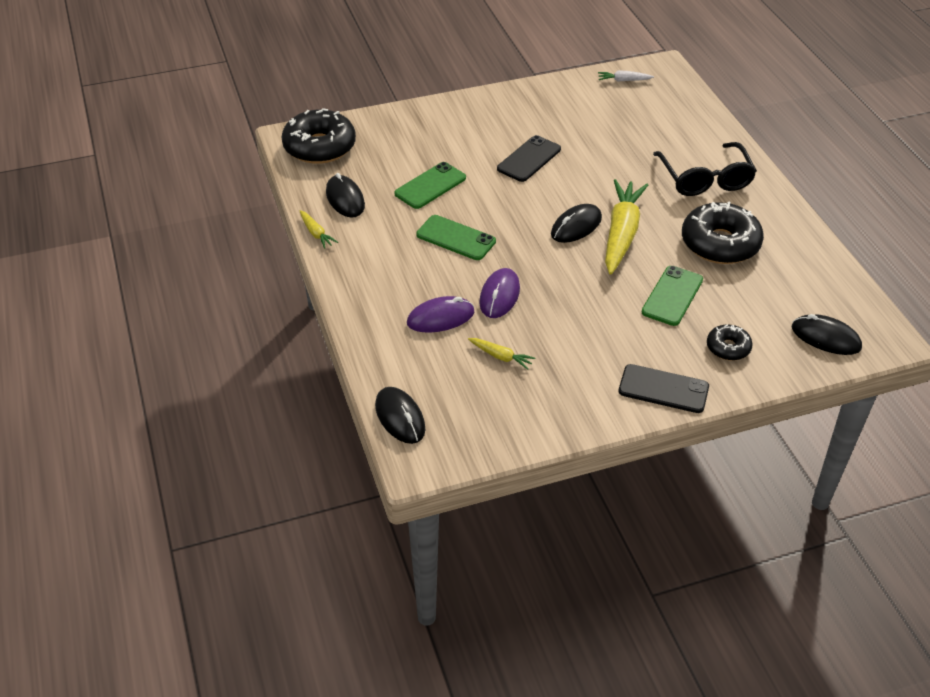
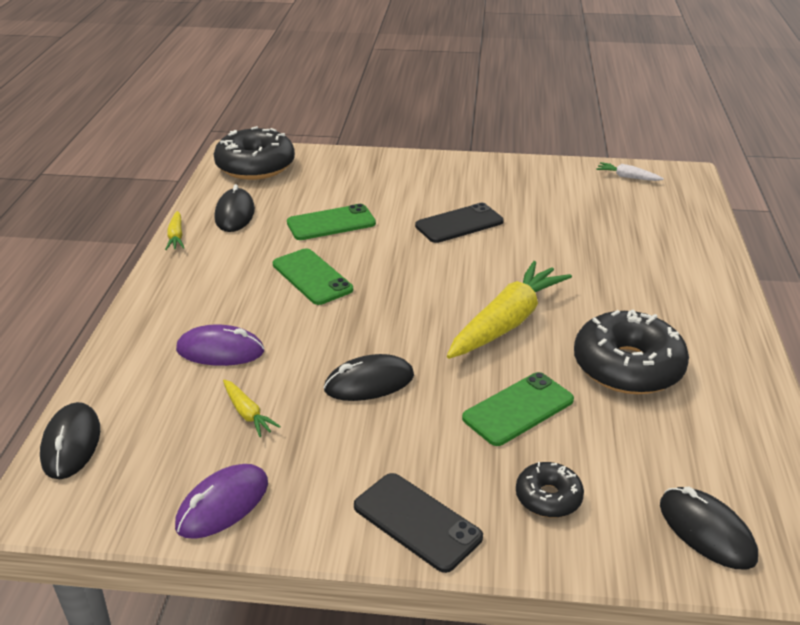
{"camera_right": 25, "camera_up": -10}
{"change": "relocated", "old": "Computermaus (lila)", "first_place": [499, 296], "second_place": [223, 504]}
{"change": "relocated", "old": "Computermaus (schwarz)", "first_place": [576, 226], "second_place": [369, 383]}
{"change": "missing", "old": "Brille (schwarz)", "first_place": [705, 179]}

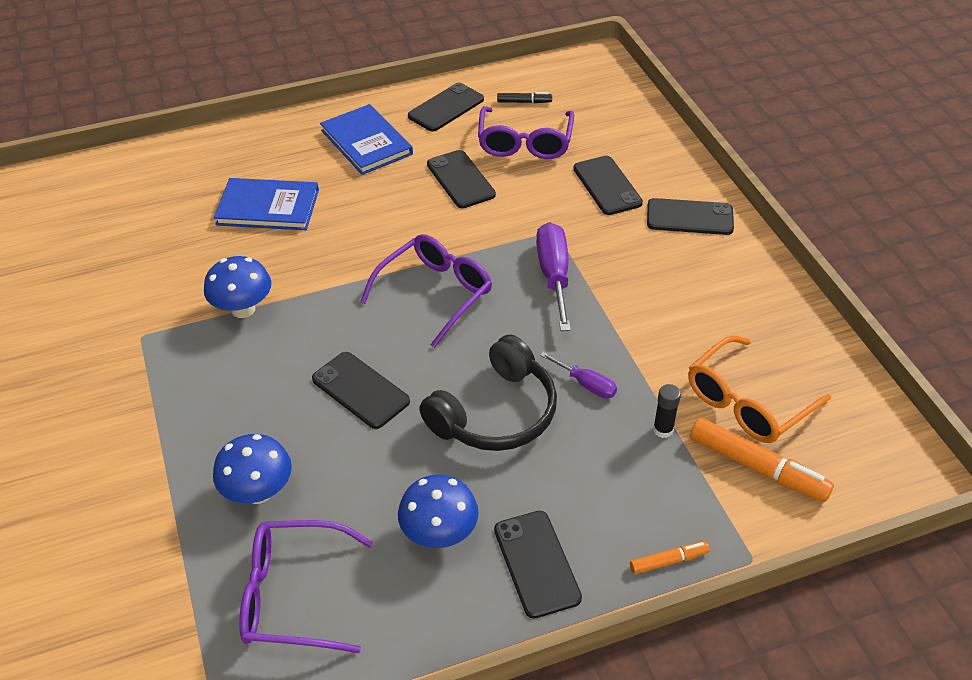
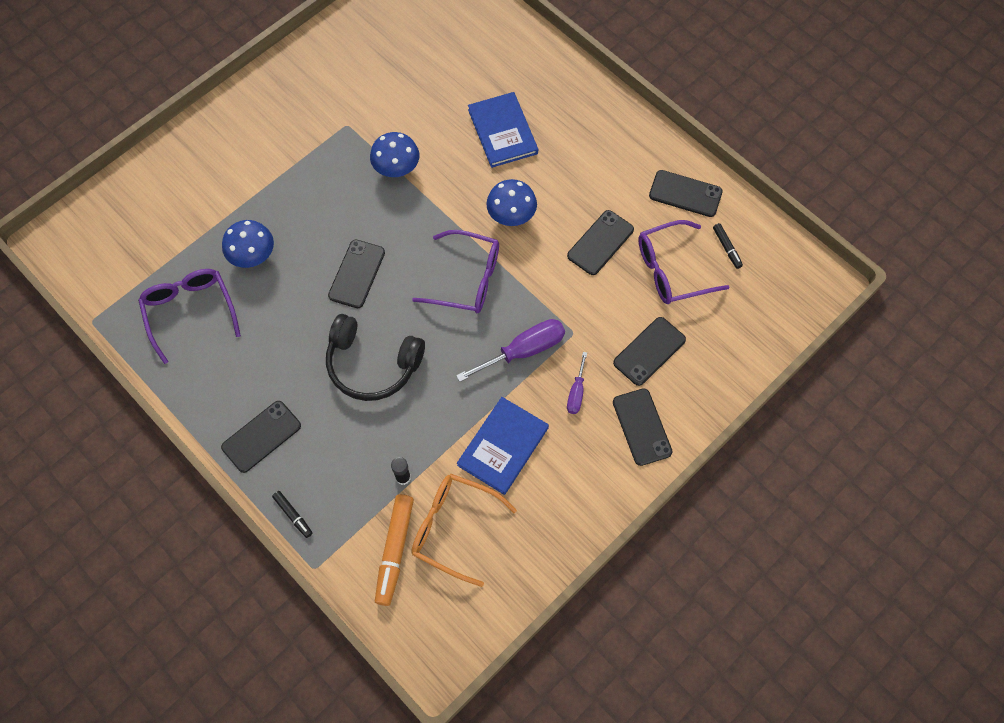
{"camera_right": 65, "camera_up": 20}
{"change": "colour", "old": "Filzstift (orange)", "new": "Filzstift (schwarz)", "first_place": [668, 561], "second_place": [293, 515]}
{"change": "relocated", "old": "Buch (blau)", "first_place": [366, 142], "second_place": [503, 446]}
{"change": "relocated", "old": "Pilz (blau)", "first_place": [439, 534], "second_place": [511, 216]}
{"change": "relocated", "old": "Schraubenzieher (lila)", "first_place": [586, 384], "second_place": [576, 392]}

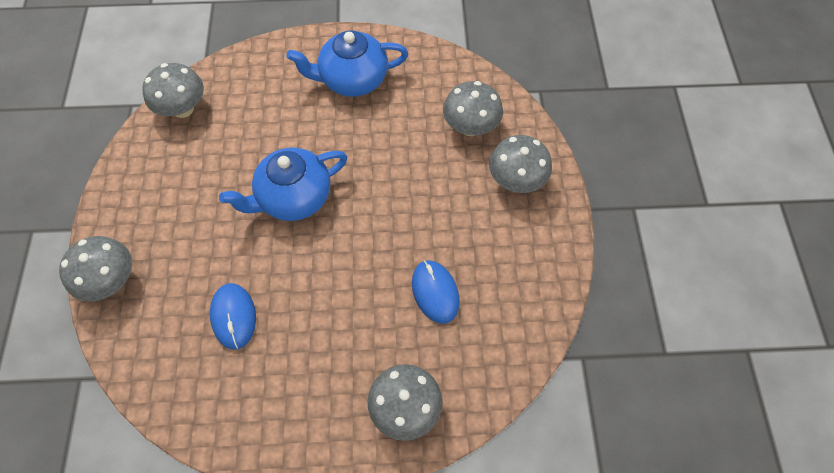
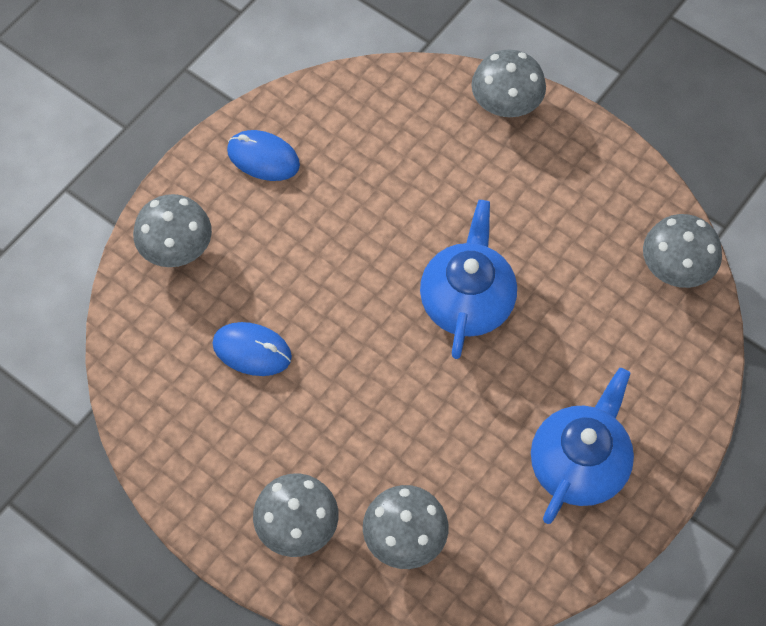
{"camera_right": 130, "camera_up": 0}
{"change": "relocated", "old": "Computermaus (blau)", "first_place": [233, 316], "second_place": [263, 158]}

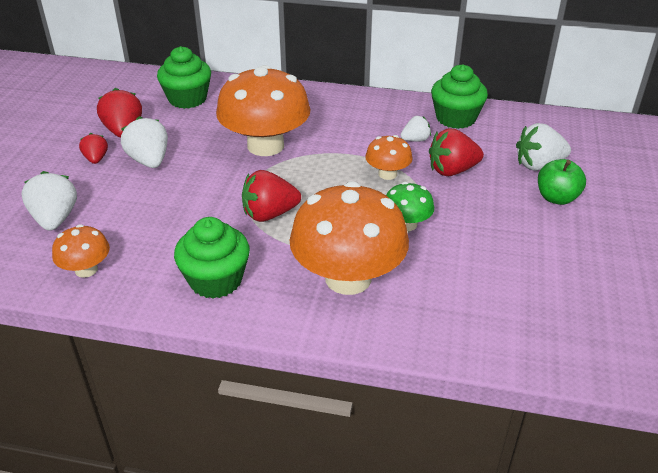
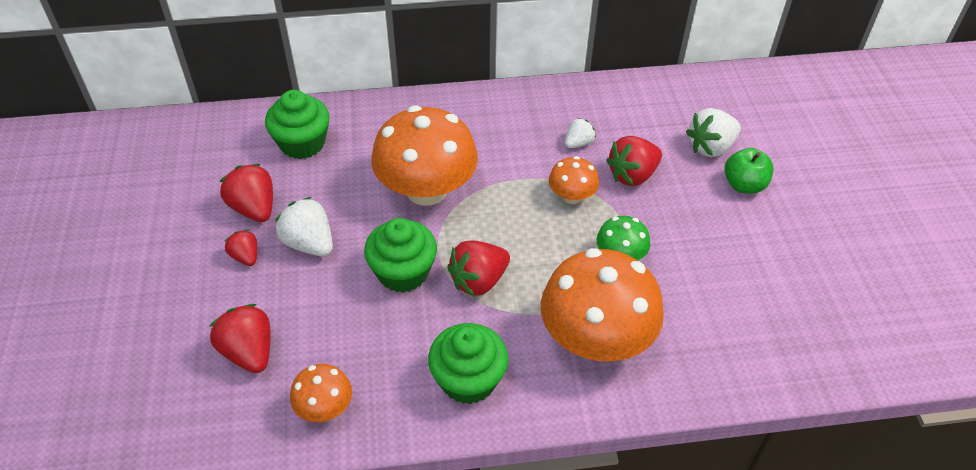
{"camera_right": -20, "camera_up": 10}
{"change": "colour", "old": "Erdbeere (weiß)", "new": "Erdbeere (rot)", "first_place": [55, 219], "second_place": [249, 352]}
{"change": "relocated", "old": "Muffin (grün)", "first_place": [456, 118], "second_place": [403, 272]}

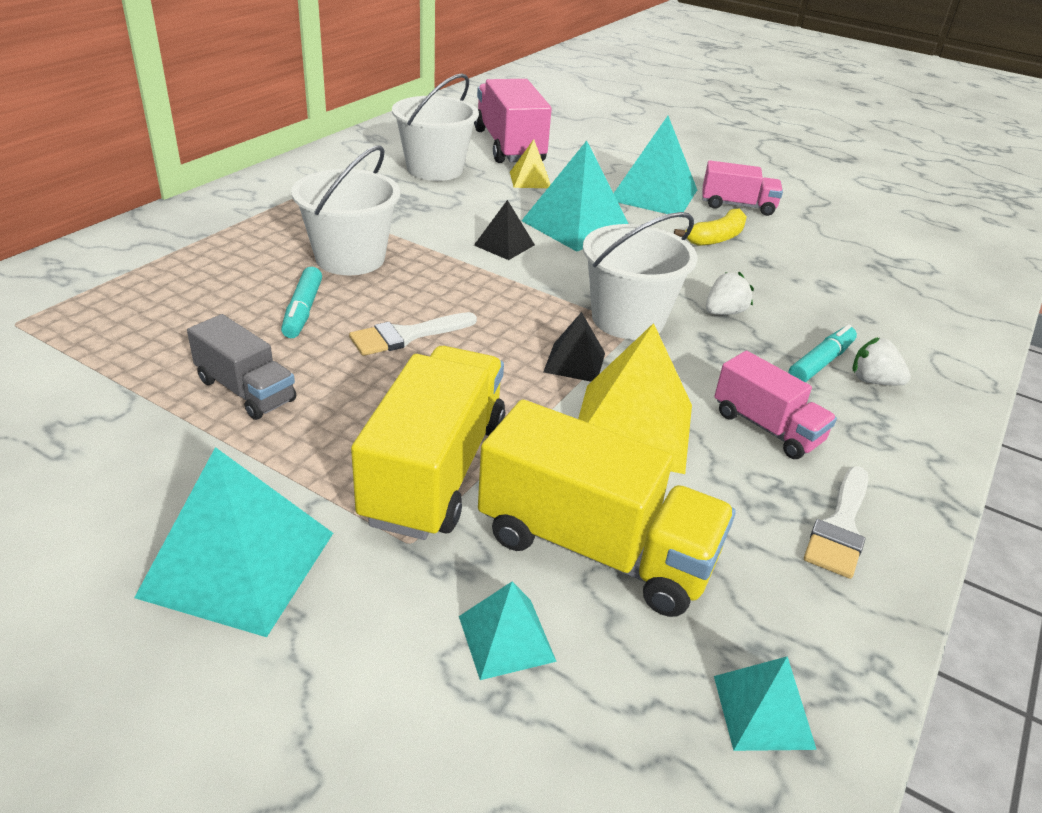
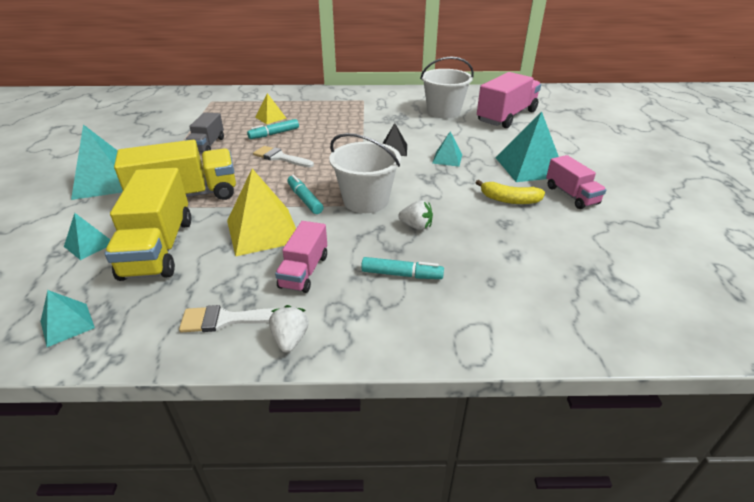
{"camera_right": 60, "camera_up": 0}
{"change": "relocated", "old": "Pyramide (gelb)", "first_place": [530, 180], "second_place": [270, 117]}
{"change": "relocated", "old": "Erdbeere (weiß)", "first_place": [873, 381], "second_place": [290, 339]}
{"change": "exchanged", "old": "Pyramide (schwarz)", "new": "Filzstift (türkis)", "first_place": [574, 362], "second_place": [305, 199]}
{"change": "size", "old": "Pyramide (türkis)", "first_place": [576, 225], "second_place": [447, 158], "factor": 0.53}
{"change": "missing", "old": "Eimer (weiß)", "first_place": [350, 258]}

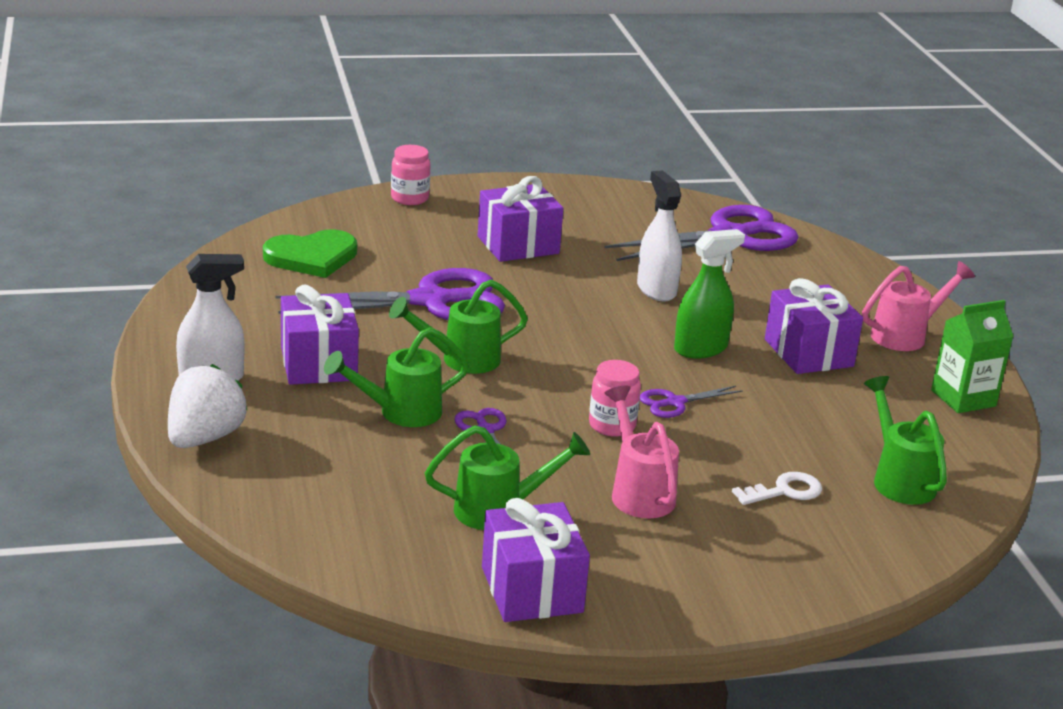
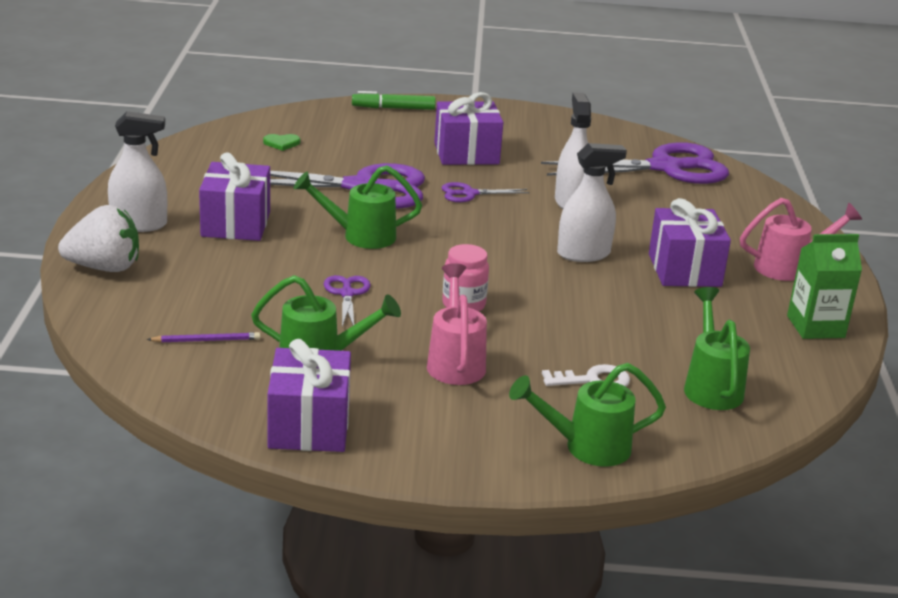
{"camera_right": 15, "camera_up": 0}
{"change": "spun", "old": "Erdbeere (weiß)", "first_place": [204, 438], "second_place": [104, 267], "degrees": 45}
{"change": "appeared", "new": "Bleistift (lila)", "second_place": [206, 340]}
{"change": "size", "old": "Herz (grün)", "first_place": [312, 257], "second_place": [281, 143], "factor": 0.45}
{"change": "exchanged", "old": "Einmachglas (rosa)", "new": "Filzstift (grün)", "first_place": [409, 198], "second_place": [393, 108]}
{"change": "relocated", "old": "Schere (lila)", "first_place": [675, 403], "second_place": [469, 194]}
{"change": "relocated", "old": "Gießkanne (grün)", "first_place": [400, 413], "second_place": [586, 447]}
{"change": "colour", "old": "Sprühflasche (grün)", "new": "Sprühflasche (weiß)", "first_place": [700, 348], "second_place": [583, 254]}

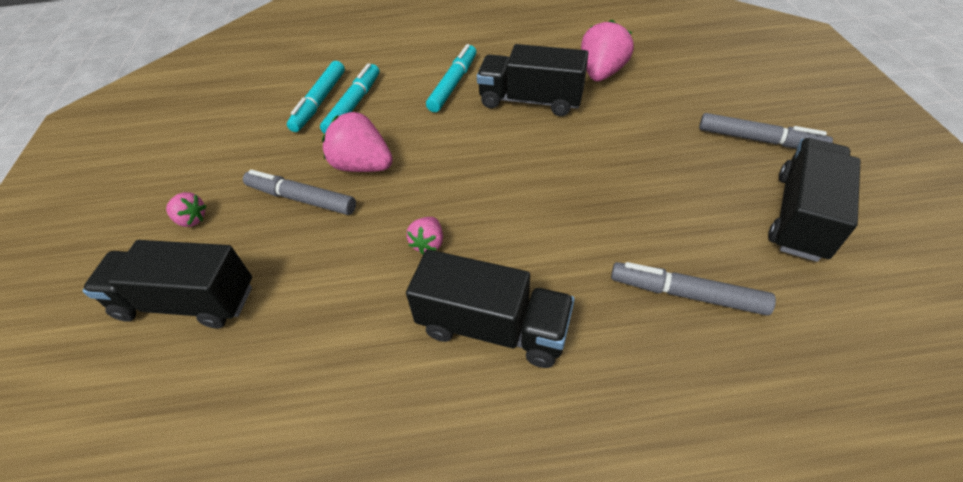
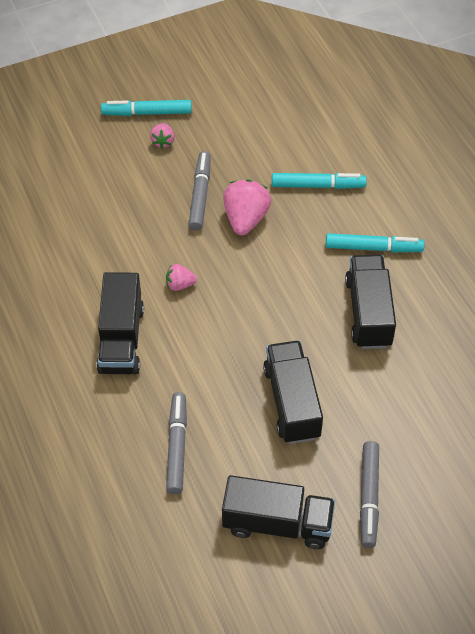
{"camera_right": 70, "camera_up": 5}
{"change": "relocated", "old": "Filzstift (türkis)", "first_place": [319, 102], "second_place": [147, 113]}
{"change": "relocated", "old": "Lastwagen (schwarz)", "first_place": [187, 301], "second_place": [292, 402]}
{"change": "missing", "old": "Erdbeere (rosa)", "first_place": [602, 73]}

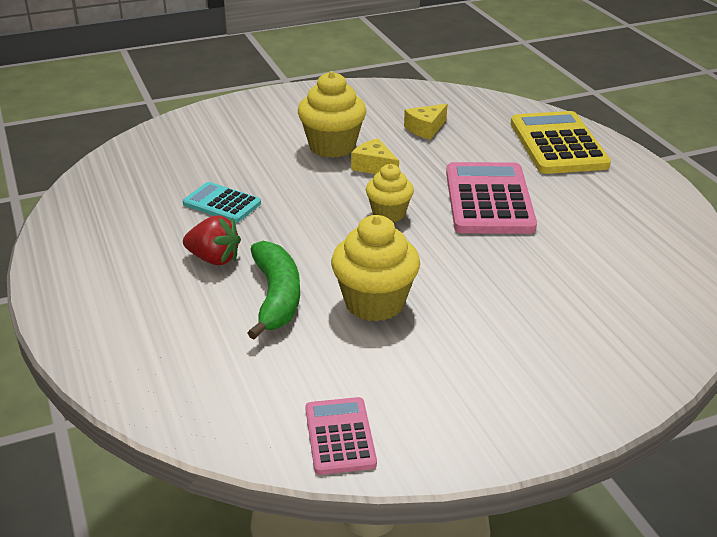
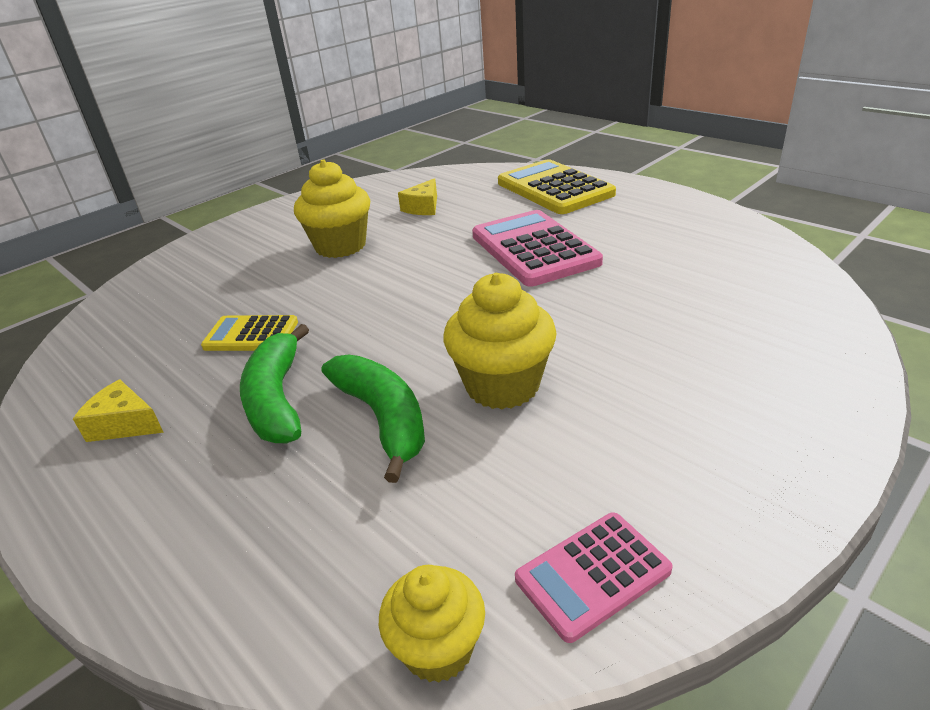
{"camera_right": -20, "camera_up": 0}
{"change": "relocated", "old": "Käse (gelb)", "first_place": [374, 167], "second_place": [125, 424]}
{"change": "colour", "old": "Taschenrechner (türkis)", "new": "Taschenrechner (gelb)", "first_place": [222, 204], "second_place": [251, 335]}
{"change": "exchanged", "old": "Erdbeere (rot)", "new": "Banane (grün)", "first_place": [214, 259], "second_place": [277, 399]}
{"change": "relocated", "old": "Muffin (gelb)", "first_place": [389, 214], "second_place": [438, 648]}
{"change": "spun", "old": "Taschenrechner (rosa)", "first_place": [339, 436], "second_place": [593, 575], "degrees": -90}

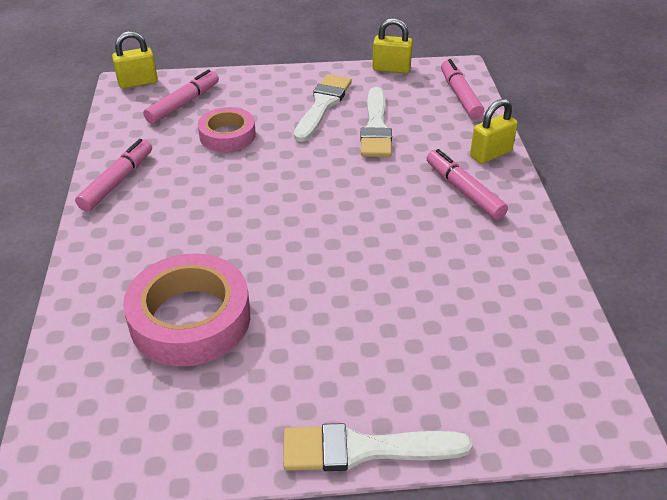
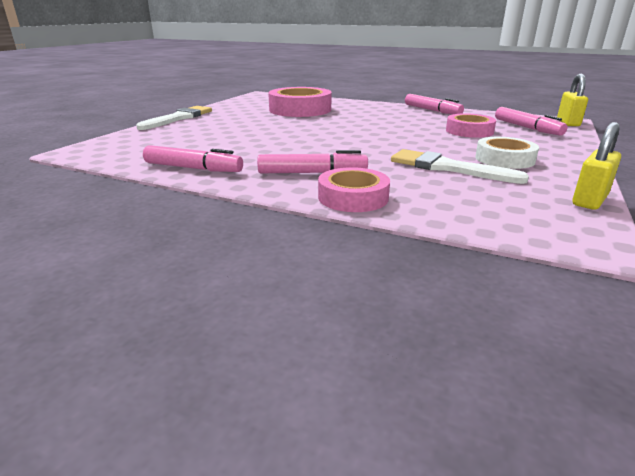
{"camera_right": 120, "camera_up": -15}
{"change": "relocated", "old": "Filzstift (rosa)", "first_place": [460, 95], "second_place": [193, 168]}
{"change": "exchanged", "old": "Vorhängeschloss (gelb)", "new": "Klebeband (rosa)", "first_place": [490, 154], "second_place": [353, 197]}
{"change": "exchanged", "old": "Pinsel (weiß)", "new": "Klebeband (weiß)", "first_place": [322, 105], "second_place": [504, 159]}

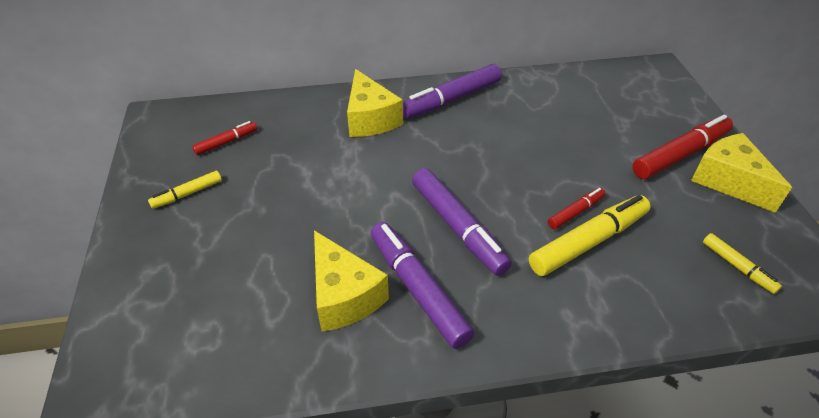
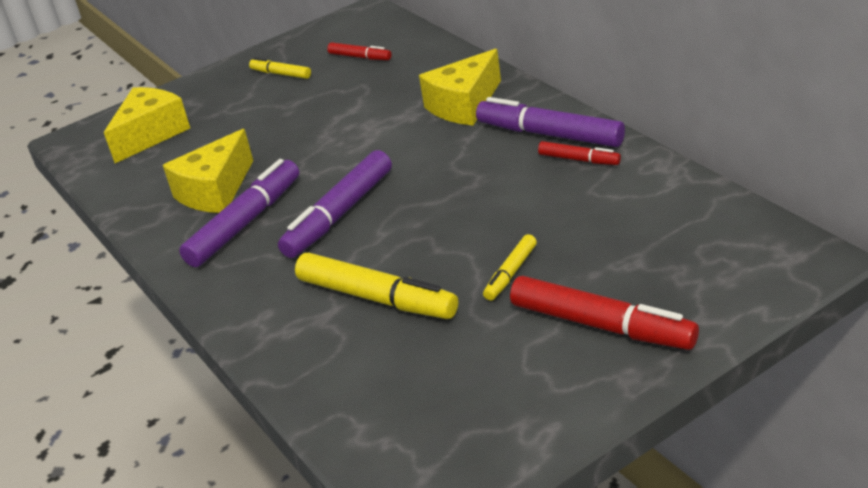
{"camera_right": 70, "camera_up": -10}
{"change": "relocated", "old": "Käse (gelb)", "first_place": [728, 181], "second_place": [151, 134]}
{"change": "relocated", "old": "Filzstift (gelb)", "first_place": [737, 267], "second_place": [511, 273]}
{"change": "relocated", "old": "Filzstift (rot)", "first_place": [575, 212], "second_place": [579, 159]}

